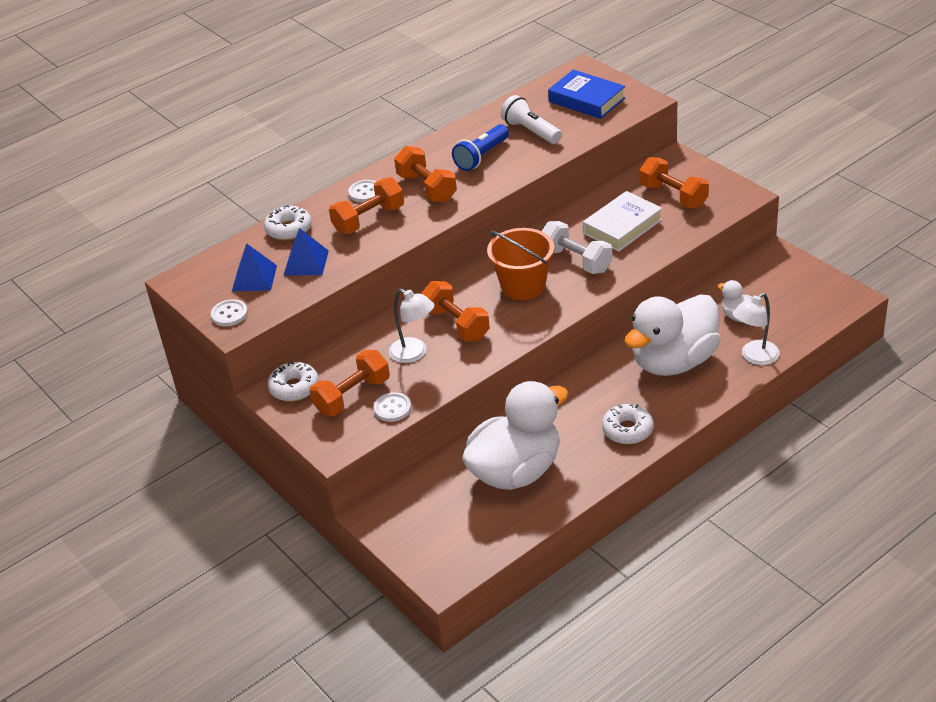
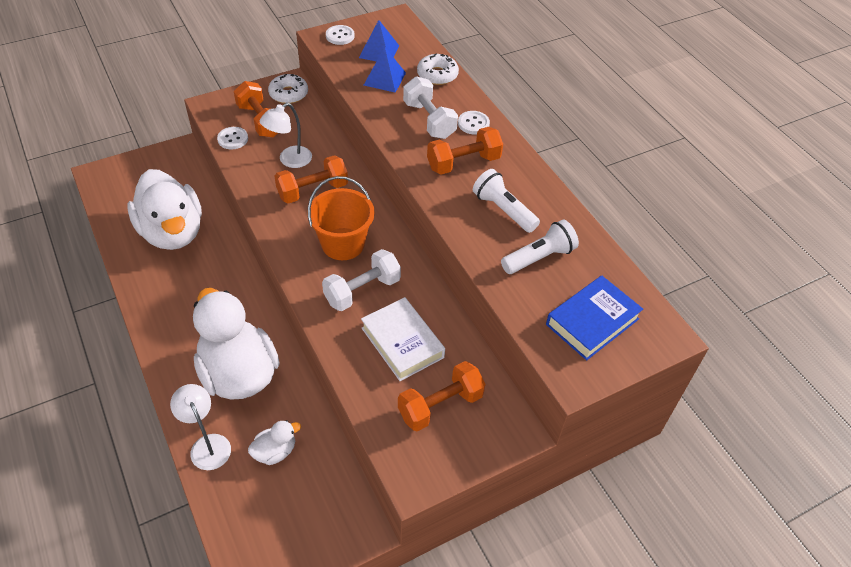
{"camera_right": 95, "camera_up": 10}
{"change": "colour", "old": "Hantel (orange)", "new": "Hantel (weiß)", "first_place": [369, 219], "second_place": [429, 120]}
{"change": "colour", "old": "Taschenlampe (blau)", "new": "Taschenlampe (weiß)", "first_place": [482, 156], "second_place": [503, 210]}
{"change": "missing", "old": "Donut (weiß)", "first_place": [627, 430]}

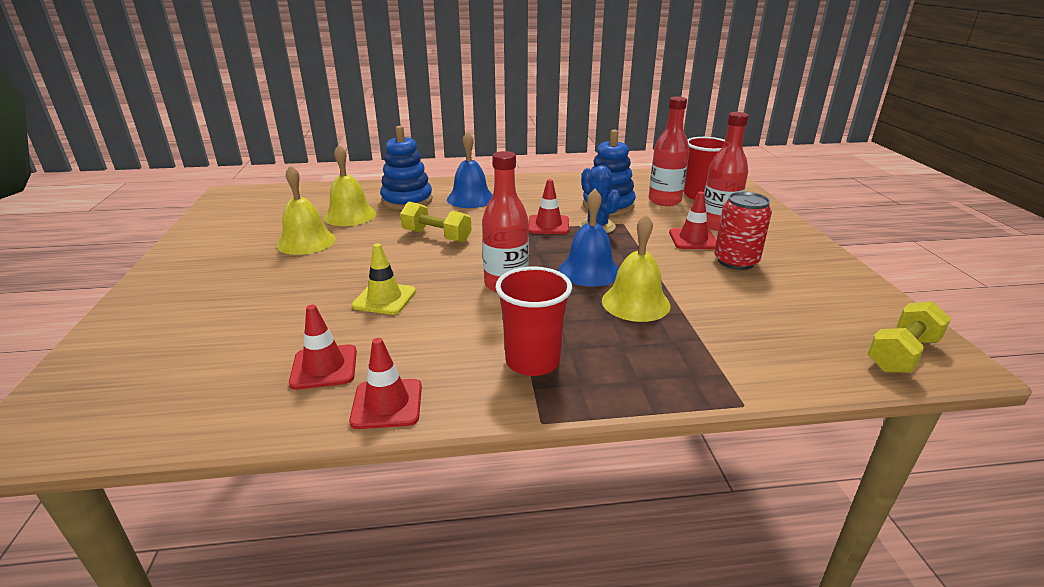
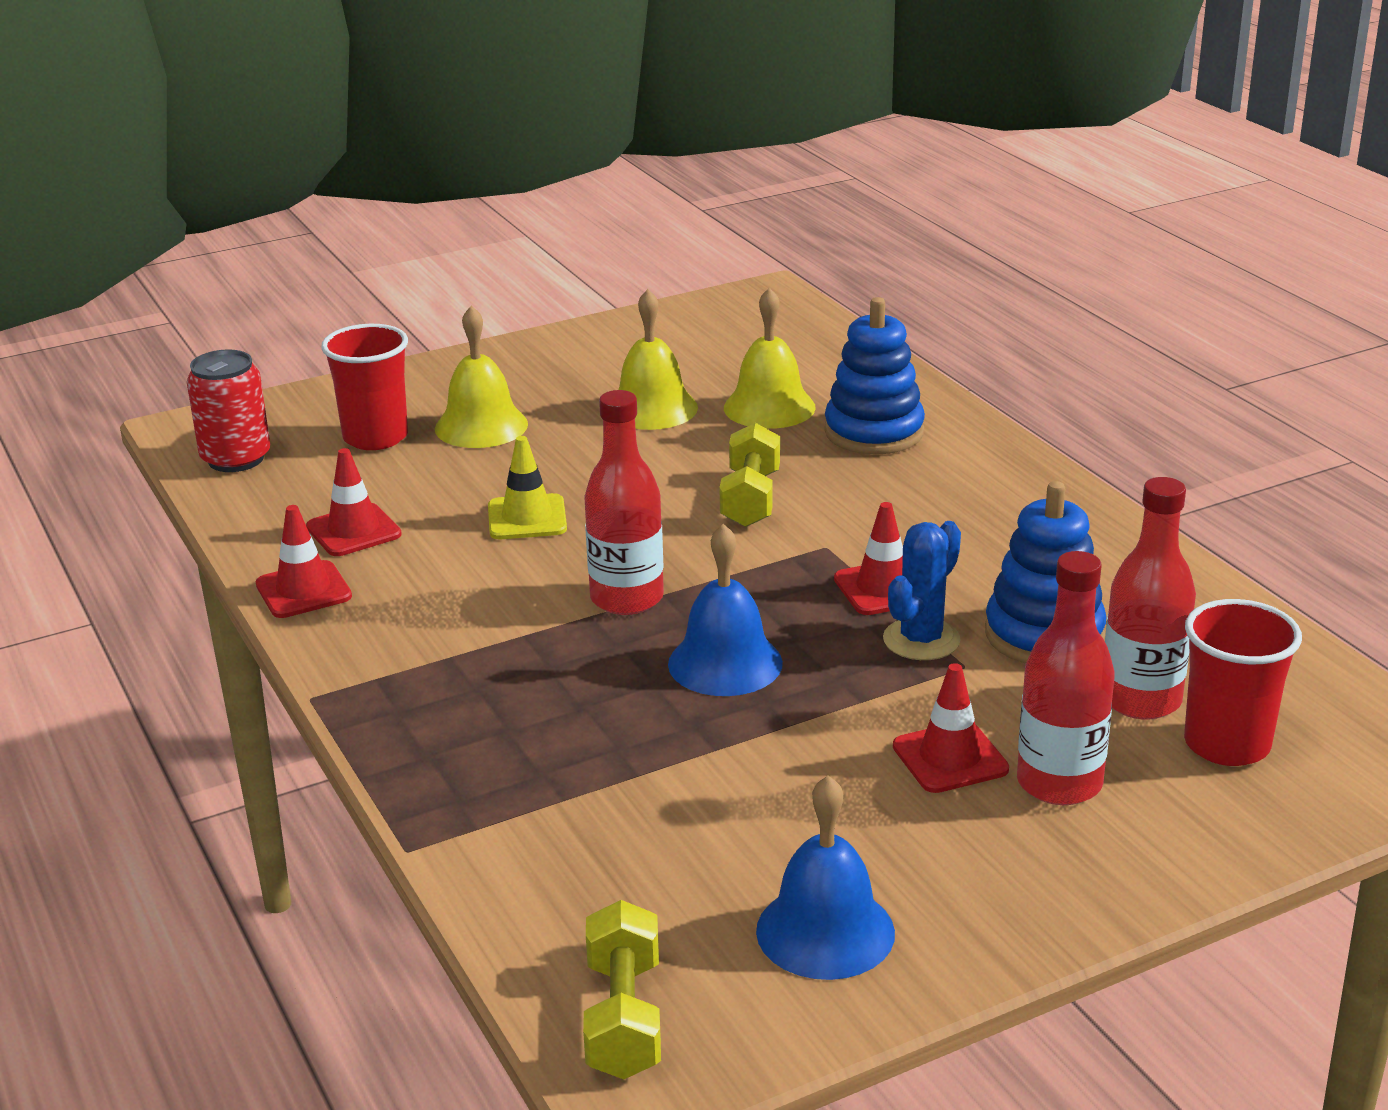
{"camera_right": 70, "camera_up": 0}
{"change": "relocated", "old": "Dose (rot)", "first_place": [735, 261], "second_place": [236, 459]}
{"change": "relocated", "old": "Becher (rot)", "first_place": [532, 361], "second_place": [375, 437]}
{"change": "relocated", "old": "Glocke (gelb)", "first_place": [635, 303], "second_place": [481, 426]}
{"change": "spun", "old": "Hantel (gelb)", "first_place": [902, 354], "second_place": [623, 1018], "degrees": 60}
{"change": "relocated", "old": "Glocke (blau)", "first_place": [470, 199], "second_place": [825, 931]}

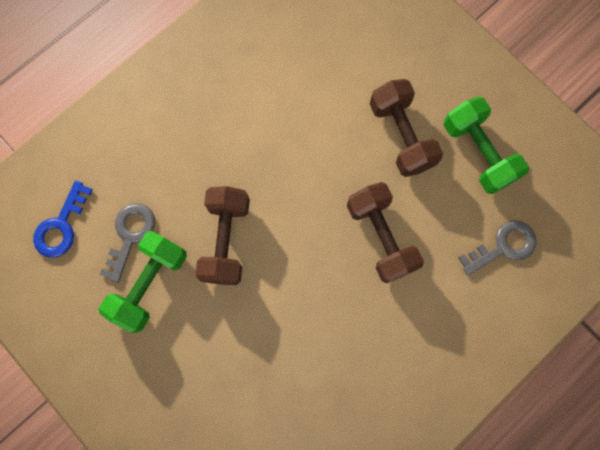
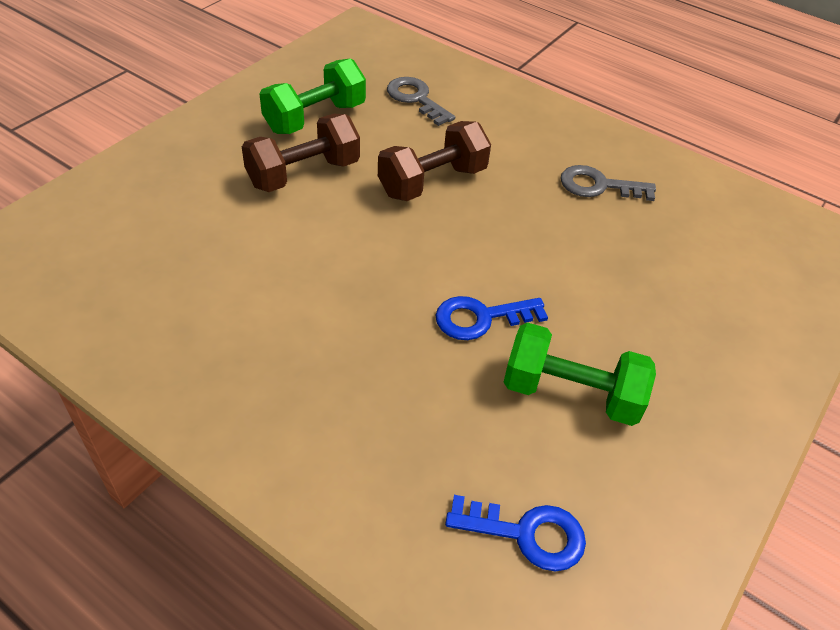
{"camera_right": -105, "camera_up": -30}
{"change": "exchanged", "old": "Hantel (braun)", "new": "Schlüssel (blau)", "first_place": [226, 240], "second_place": [481, 318]}
{"change": "relocated", "old": "Schlüssel (grau)", "first_place": [130, 235], "second_place": [598, 186]}

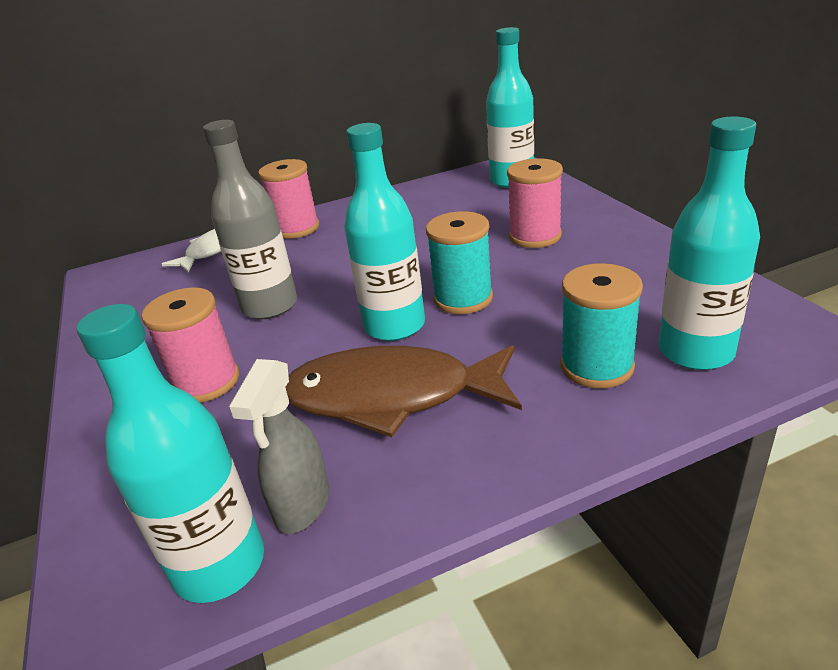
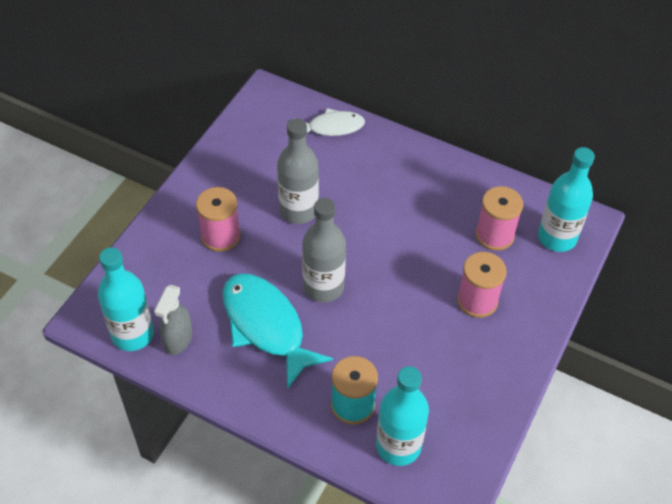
{"camera_right": 45, "camera_up": 20}
{"change": "spun", "old": "Sprühflasche (grau)", "first_place": [302, 506], "second_place": [178, 340], "degrees": -45}
{"change": "colour", "old": "Fisch (braun)", "new": "Fisch (türkis)", "first_place": [391, 396], "second_place": [266, 326]}
{"change": "colour", "old": "Flasche (türkis)", "new": "Flasche (grau)", "first_place": [394, 326], "second_place": [323, 287]}
{"change": "relocated", "old": "Garnrolle (rosa)", "first_place": [296, 228], "second_place": [494, 235]}
{"change": "missing", "old": "Garnrolle (türkis)", "first_place": [463, 299]}

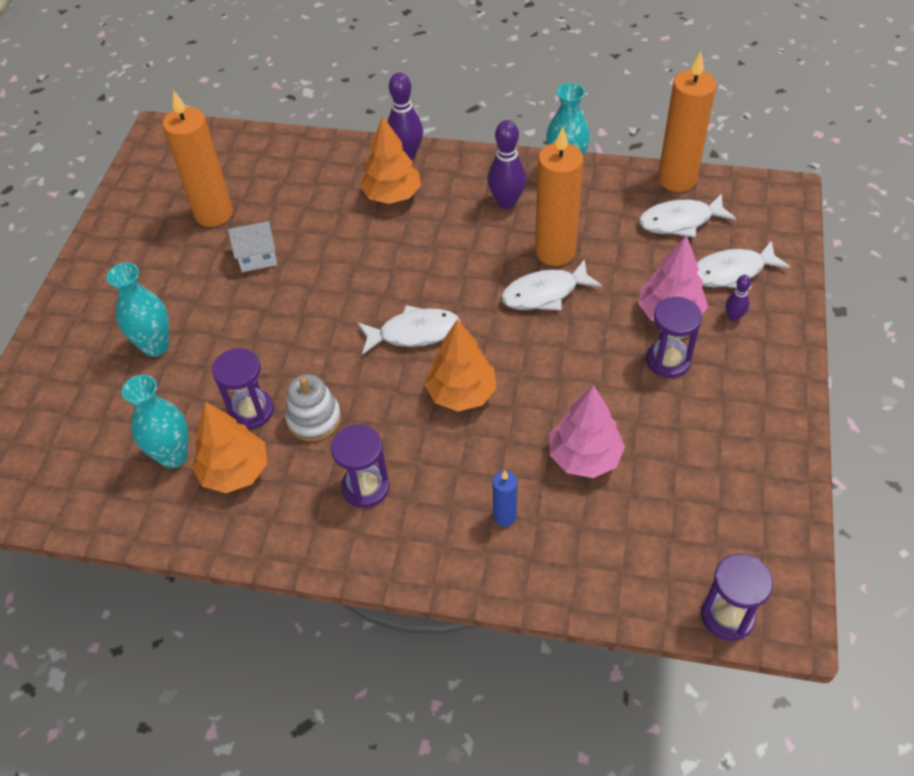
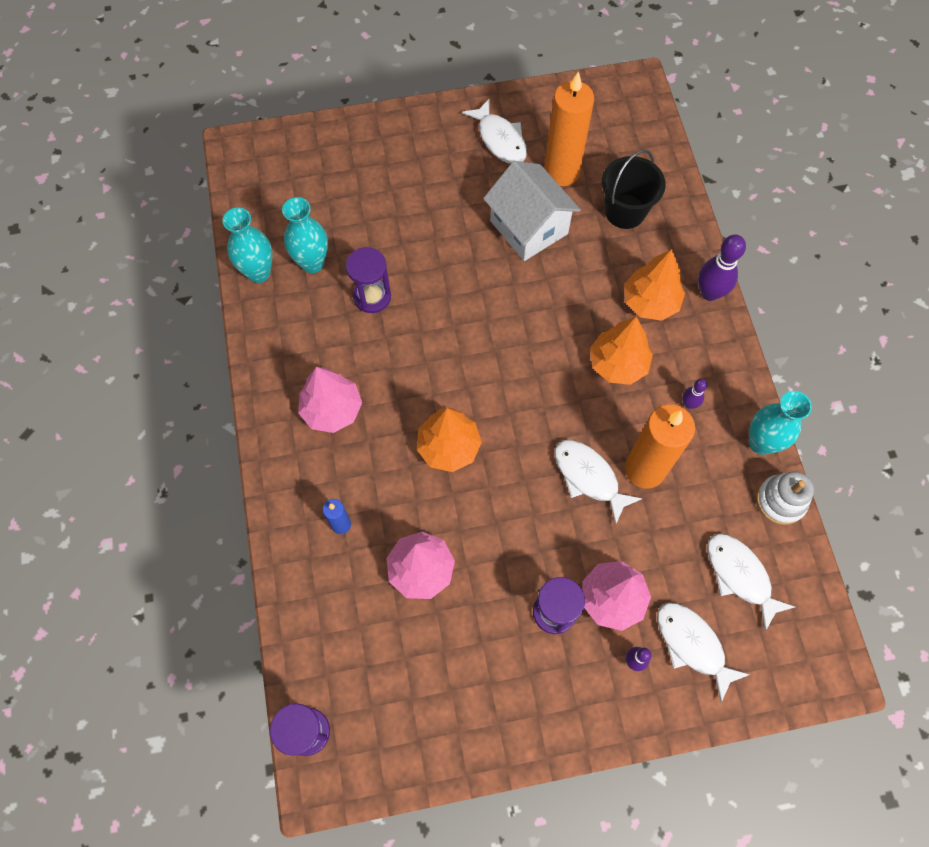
{"camera_right": 65, "camera_up": 15}
{"change": "relocated", "old": "Vase (türkis)", "first_place": [155, 346], "second_place": [259, 272]}
{"change": "exchanged", "old": "Sanduhr (lila)", "new": "Baum (rosa)", "first_place": [365, 487], "second_place": [332, 409]}
{"change": "relocated", "old": "Fisch (weiß)", "first_place": [414, 333], "second_place": [500, 139]}
{"change": "size", "old": "Haus (weiß)", "first_place": [257, 256], "second_place": [529, 227], "factor": 1.78}
{"change": "relocated", "old": "Baum (orange)", "first_place": [235, 471], "second_place": [617, 364]}
{"change": "appeared", "new": "Eimer (schwarz)", "second_place": [625, 211]}
{"change": "size", "old": "Bowlingkegel (lila)", "first_place": [506, 202], "second_place": [689, 404], "factor": 0.54}
{"change": "relocated", "old": "Stapelspielzeug (weiß)", "first_place": [314, 418], "second_place": [780, 501]}
{"change": "missing", "old": "Kerze (orange)", "first_place": [677, 179]}

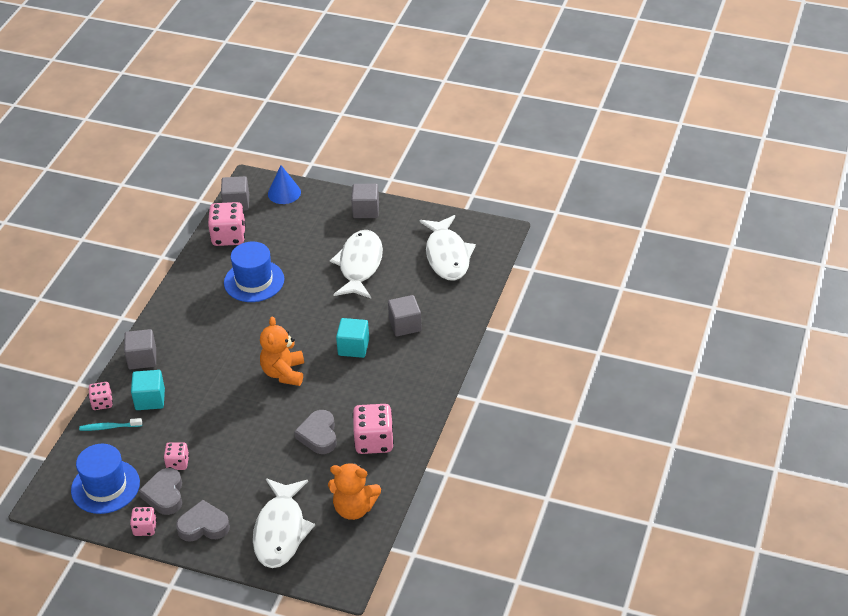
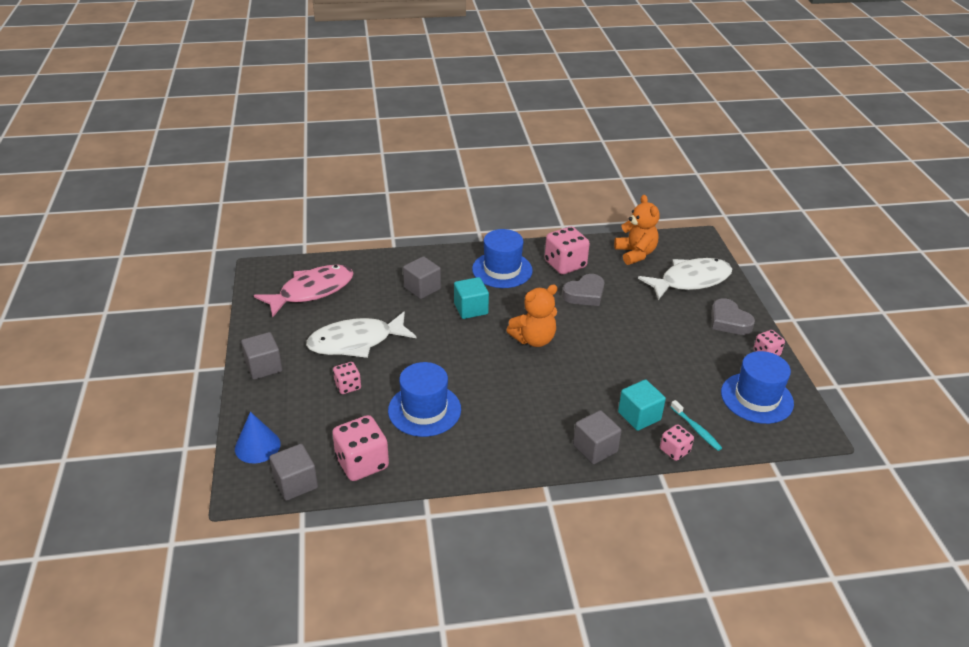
{"camera_right": -120, "camera_up": -5}
{"change": "colour", "old": "Fisch (weiß)", "new": "Fisch (rosa)", "first_place": [447, 255], "second_place": [311, 291]}
{"change": "relocated", "old": "Spielwürfel (rosa)", "first_place": [178, 463], "second_place": [348, 386]}
{"change": "appeared", "new": "Hut (blau)", "second_place": [502, 270]}
{"change": "missing", "old": "Herz (grau)", "first_place": [164, 494]}

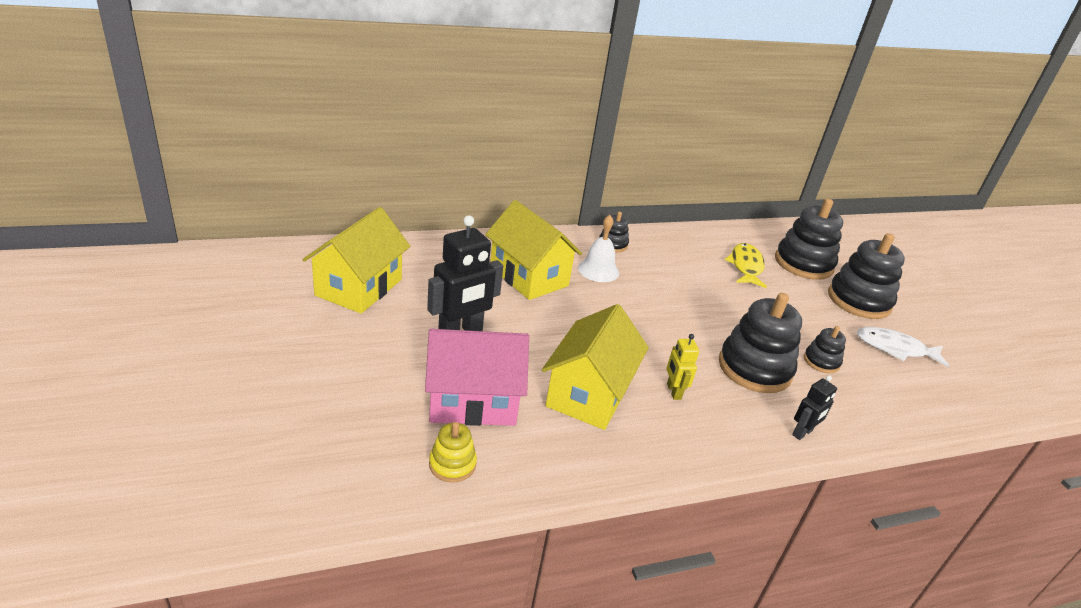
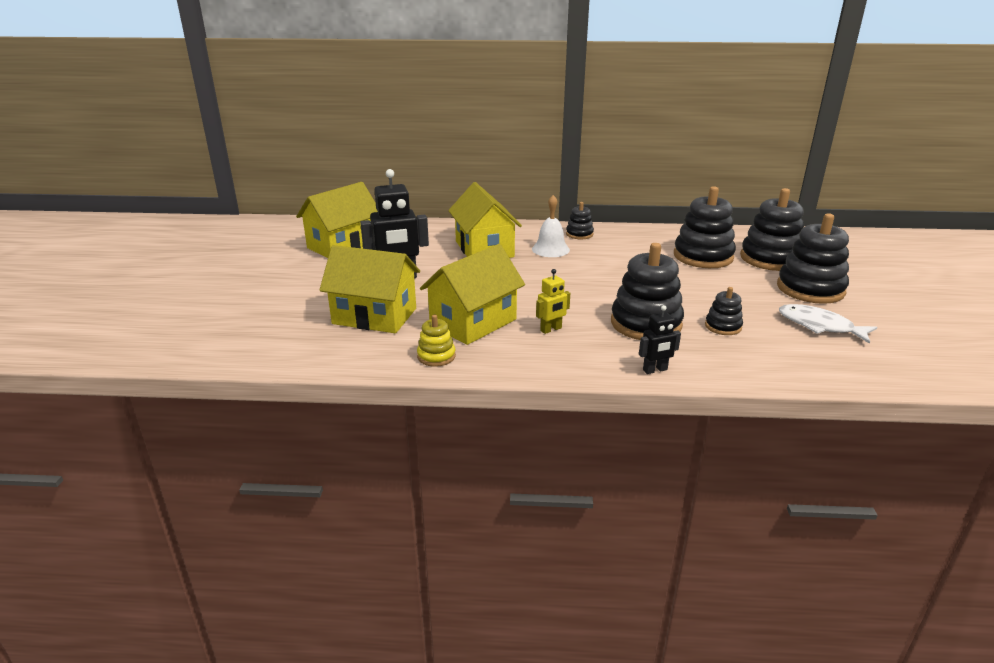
{"camera_right": 25, "camera_up": -5}
{"change": "colour", "old": "Haus (rosa)", "new": "Haus (gelb)", "first_place": [473, 401], "second_place": [374, 316]}
{"change": "relocated", "old": "Stapelspielzeug (gelb)", "first_place": [452, 464], "second_place": [436, 356]}
{"change": "spun", "old": "Roboter (gelb)", "first_place": [673, 391], "second_place": [551, 329], "degrees": -135}
{"change": "exchanged", "old": "Fisch (gelb)", "new": "Stapelspielzeug (schwarz)", "first_place": [746, 266], "second_place": [703, 256]}

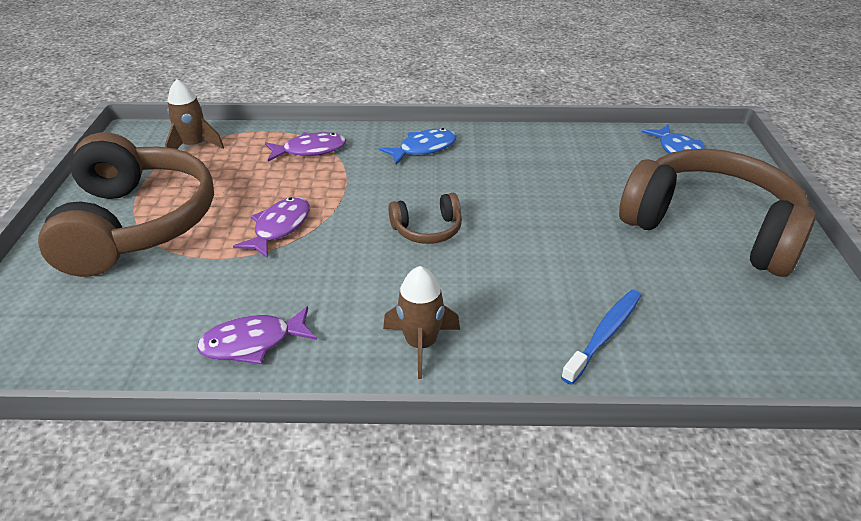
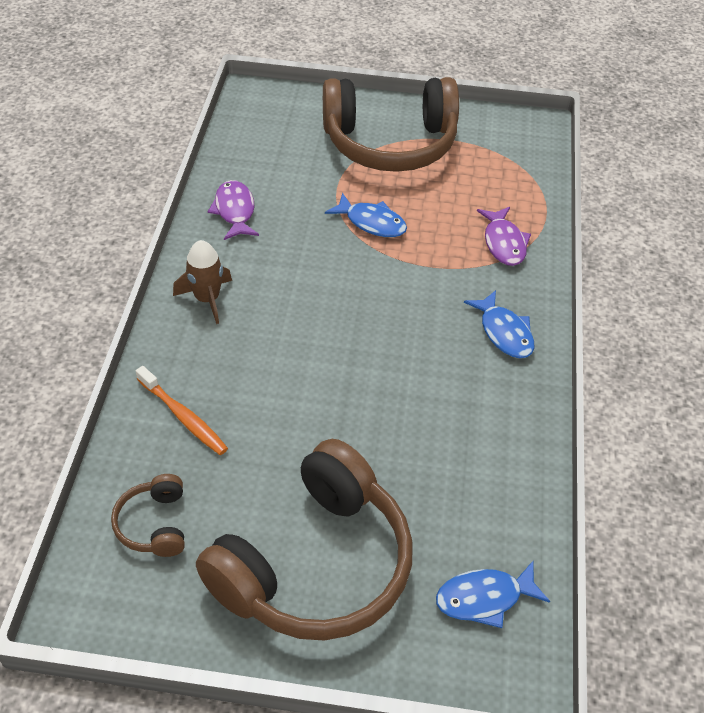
{"camera_right": 95, "camera_up": 10}
{"change": "relocated", "old": "Kopfhörer (braun)", "first_place": [427, 230], "second_place": [154, 524]}
{"change": "colour", "old": "Zahnbürste (blau)", "new": "Zahnbürste (orange)", "first_place": [604, 334], "second_place": [183, 417]}
{"change": "colour", "old": "Fisch (lila)", "new": "Fisch (blau)", "first_place": [279, 227], "second_place": [372, 222]}
{"change": "missing", "old": "Rakete (braun)", "first_place": [194, 146]}

